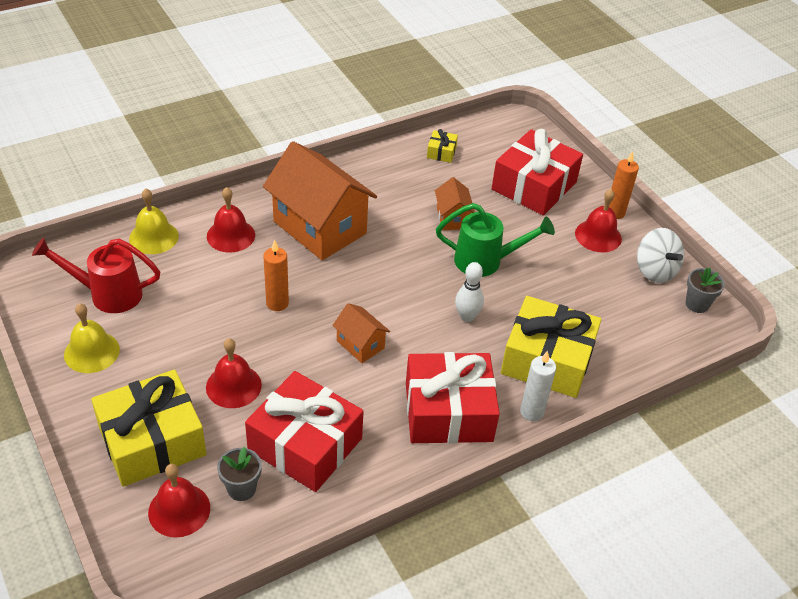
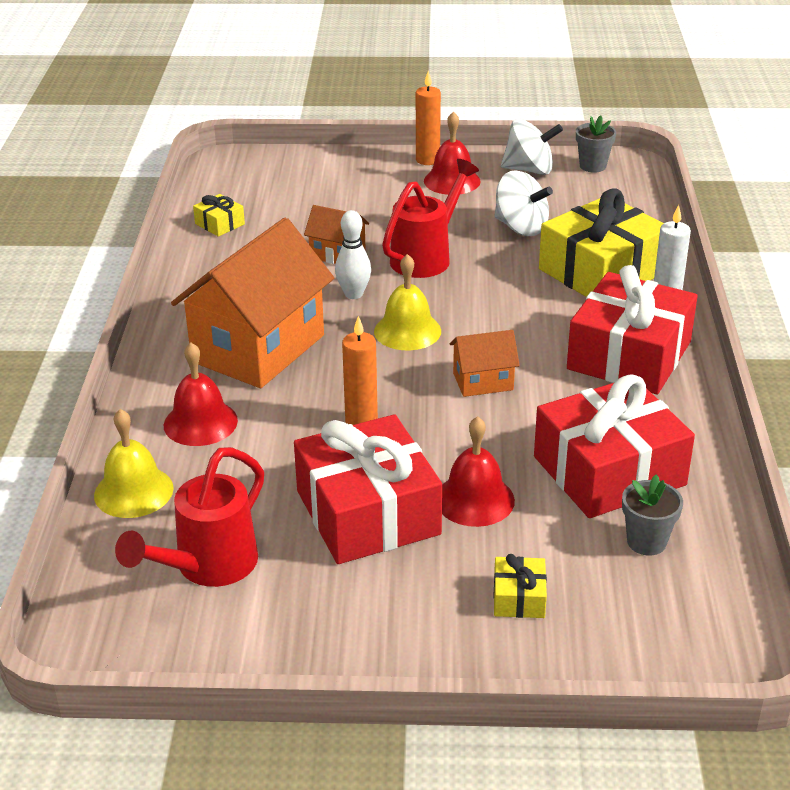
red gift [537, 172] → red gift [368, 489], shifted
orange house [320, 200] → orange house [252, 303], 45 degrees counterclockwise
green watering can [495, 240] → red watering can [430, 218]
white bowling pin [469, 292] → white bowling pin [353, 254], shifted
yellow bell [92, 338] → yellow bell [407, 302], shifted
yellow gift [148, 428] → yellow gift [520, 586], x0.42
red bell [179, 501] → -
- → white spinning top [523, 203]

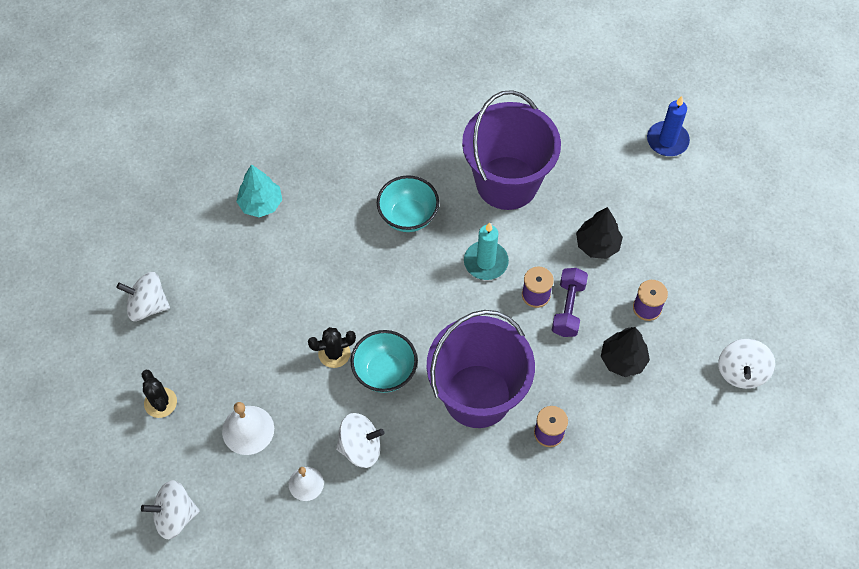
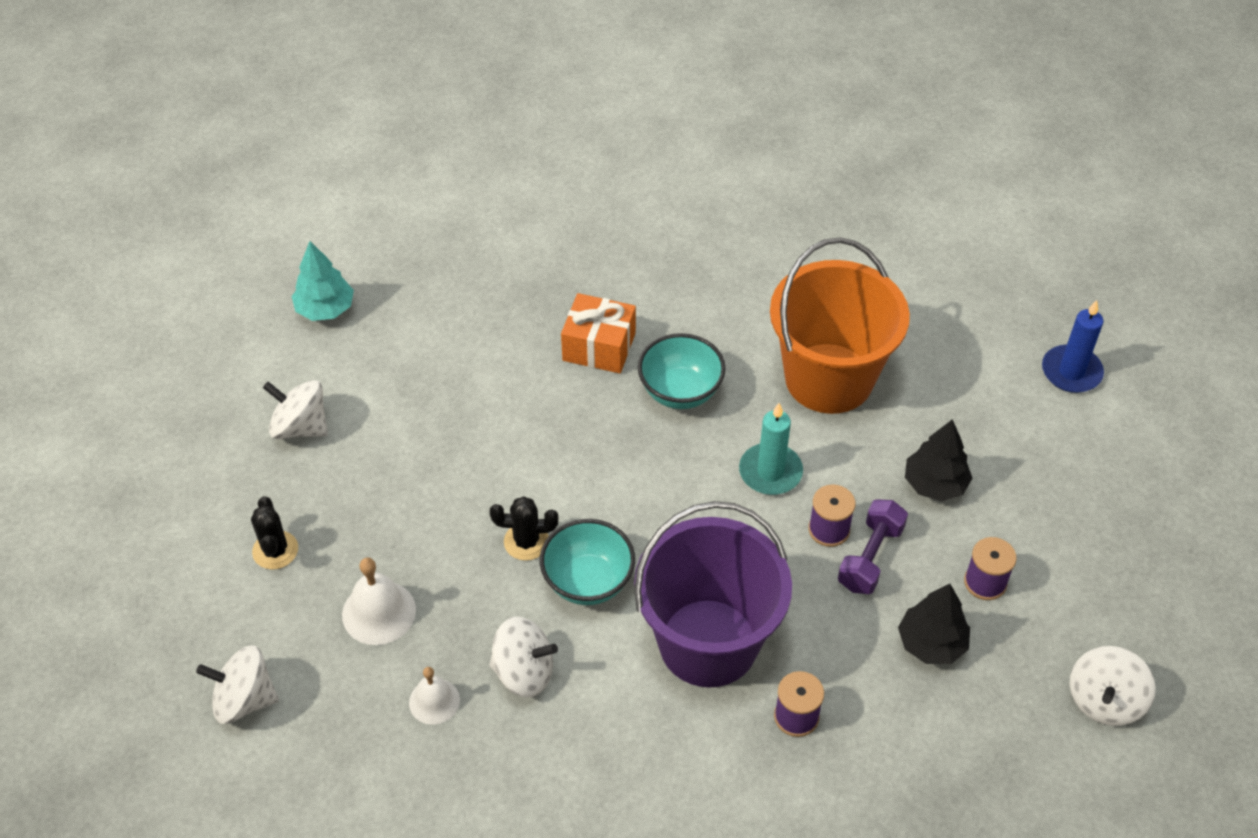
purple bucket [511, 150] → orange bucket [840, 326]
turquoise tree [259, 190] → turquoise tree [323, 281], shifted
- → orange gift [598, 333]

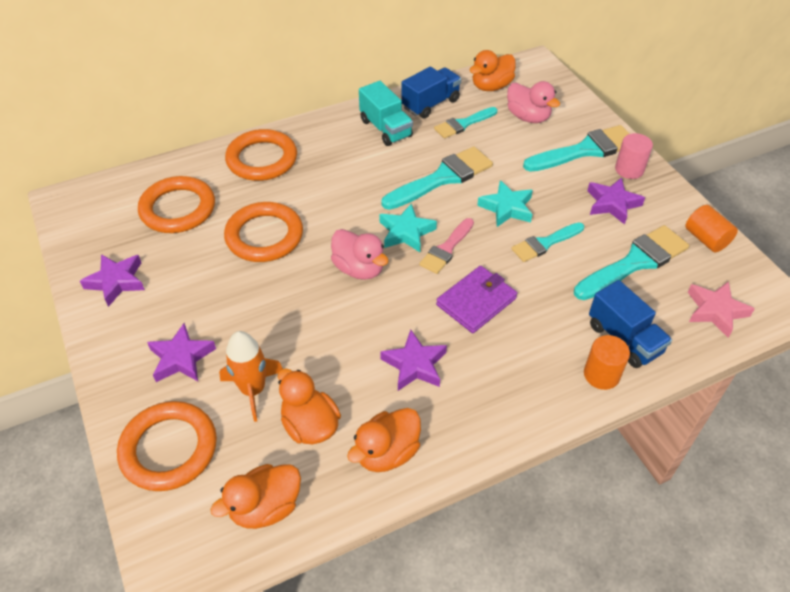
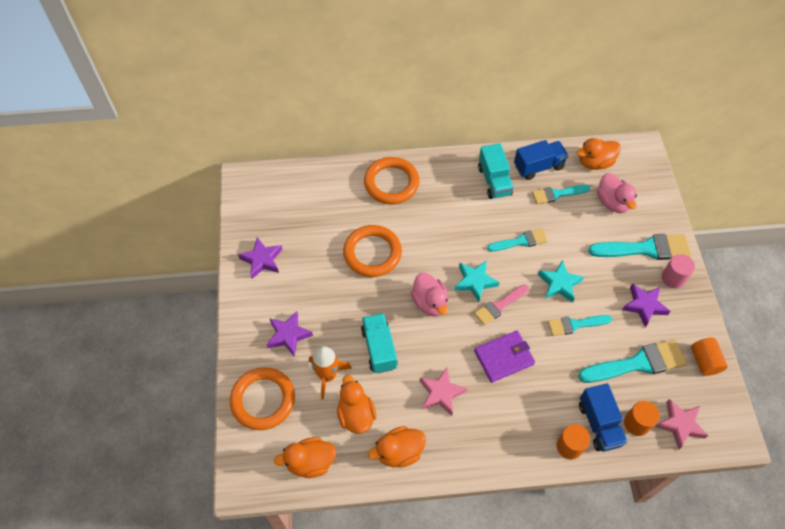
turquoise brush [437, 178] → turquoise brush [517, 240], x0.61
orange ring [176, 204] → -
purple star [413, 360] → pink star [443, 392]
- → turquoise truck [379, 343]
- → orange cylinder [642, 418]

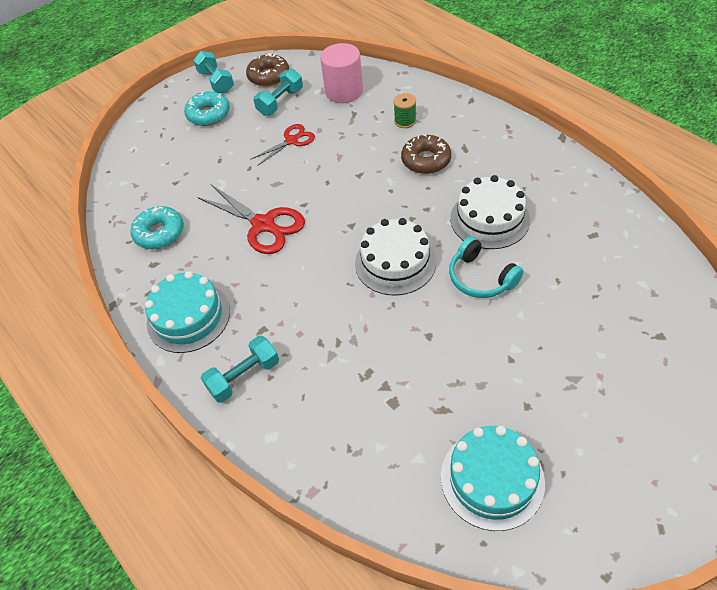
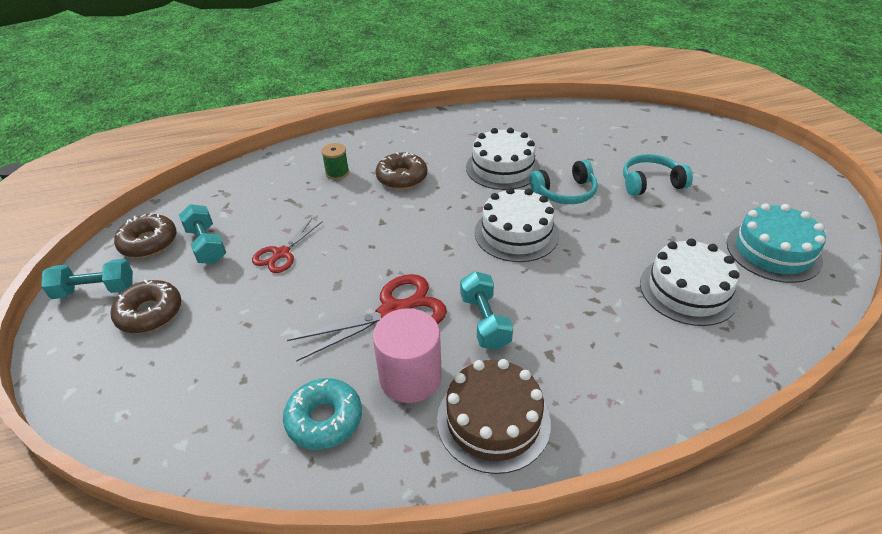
pink cylinder [341, 73] → pink cylinder [407, 355], shifted
turquoise donut [207, 108] → brown donut [146, 306]
red scissors [282, 145] → red scissors [287, 246], 135 degrees counterclockwise
turquoise cake [187, 312] → brown cake [494, 416]
turquoise dumbbell [240, 369] → turquoise dumbbell [486, 310], shifted
- → turquoise headphones [658, 175]
- → white cake [689, 282]

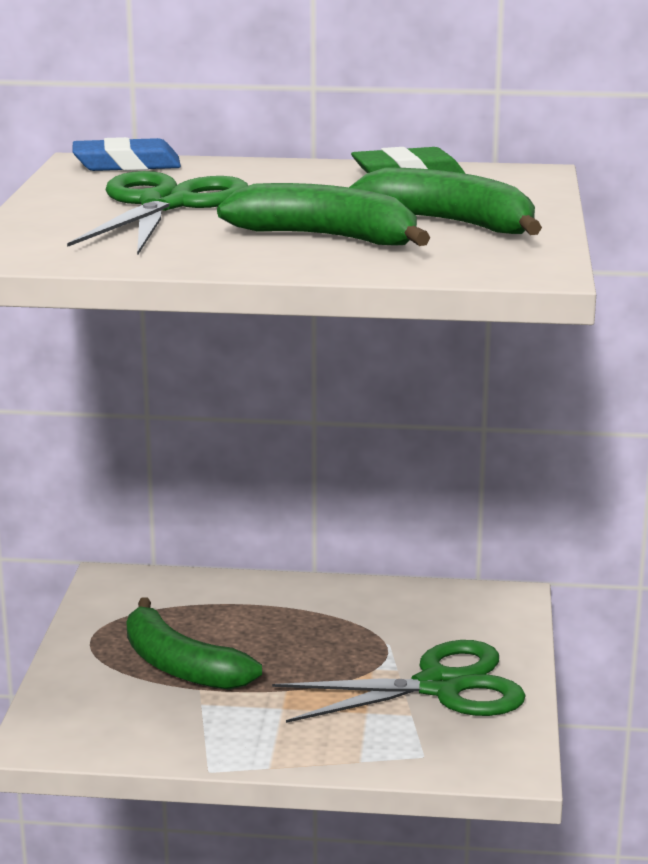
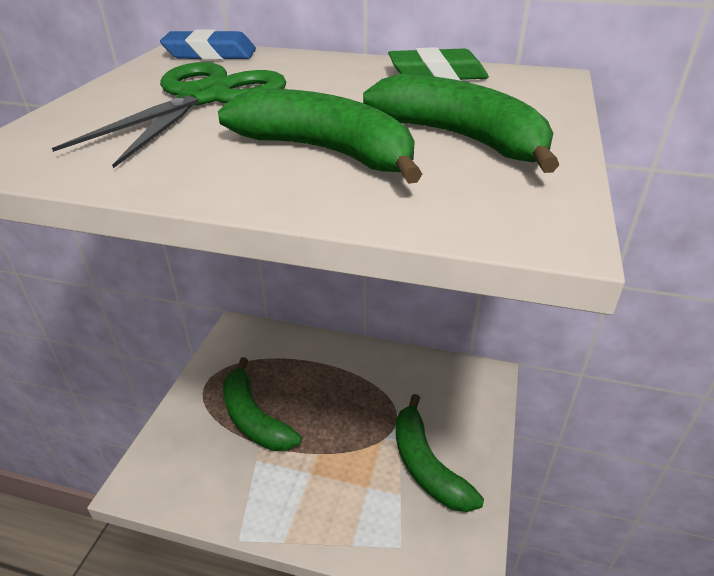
green scissors [399, 681] → green banana [440, 453]

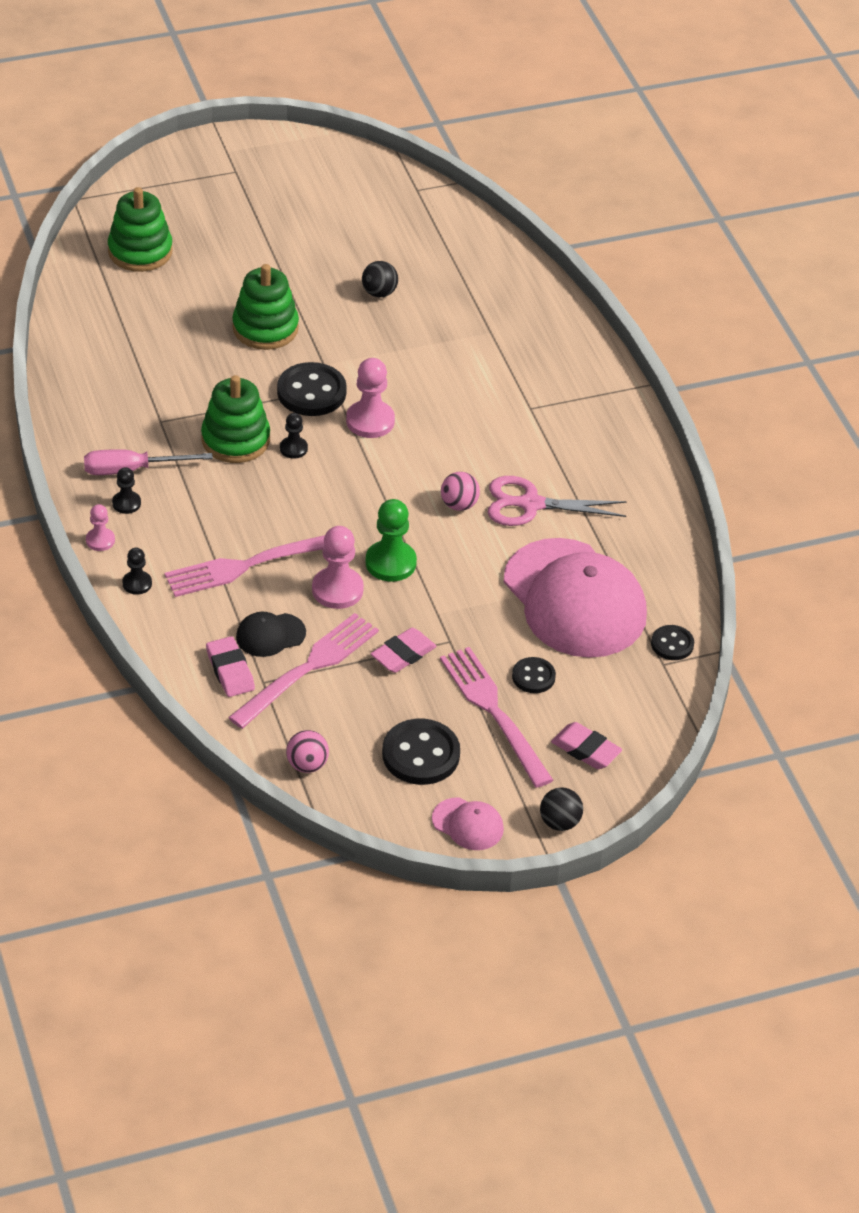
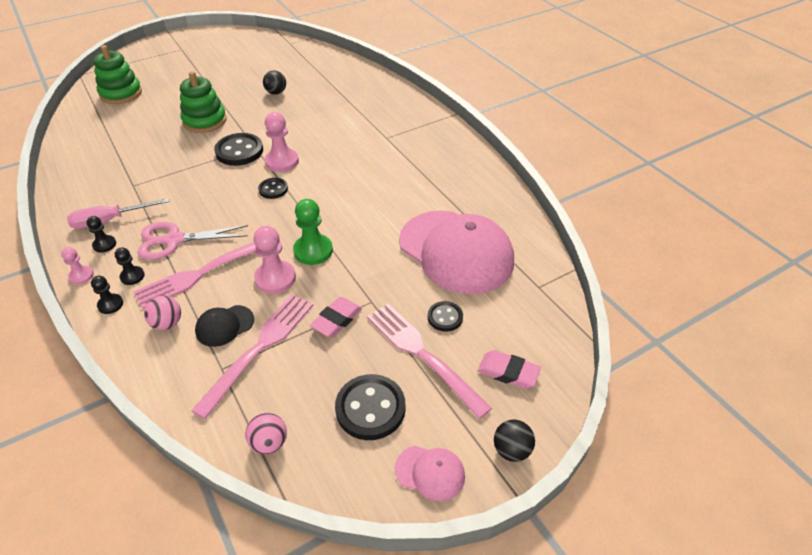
green stacking toy [235, 419] → -
black pawn [294, 436] → black pawn [130, 266], shifted
pink ball [460, 491] → pink ball [162, 313], shifted
pink scissors [557, 501] → pink scissors [192, 241], shifted
black button [672, 642] → black button [273, 188], shifted
pink eraser [230, 666] → -

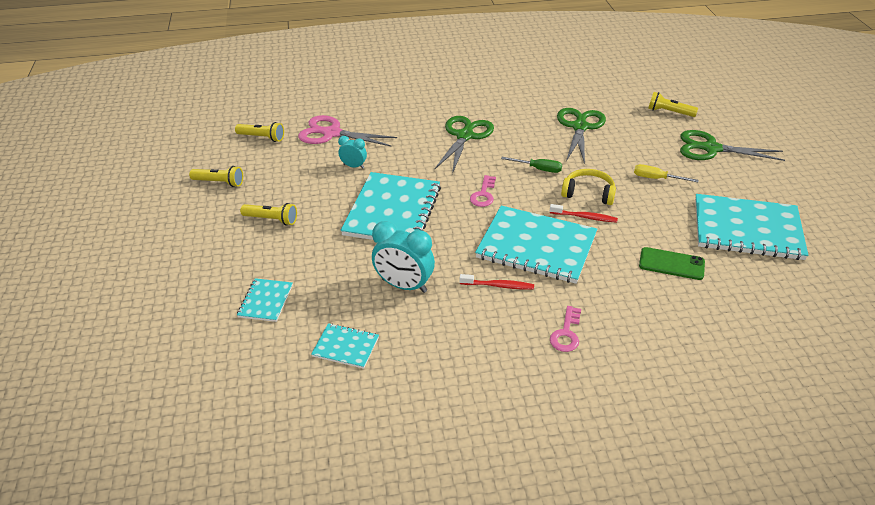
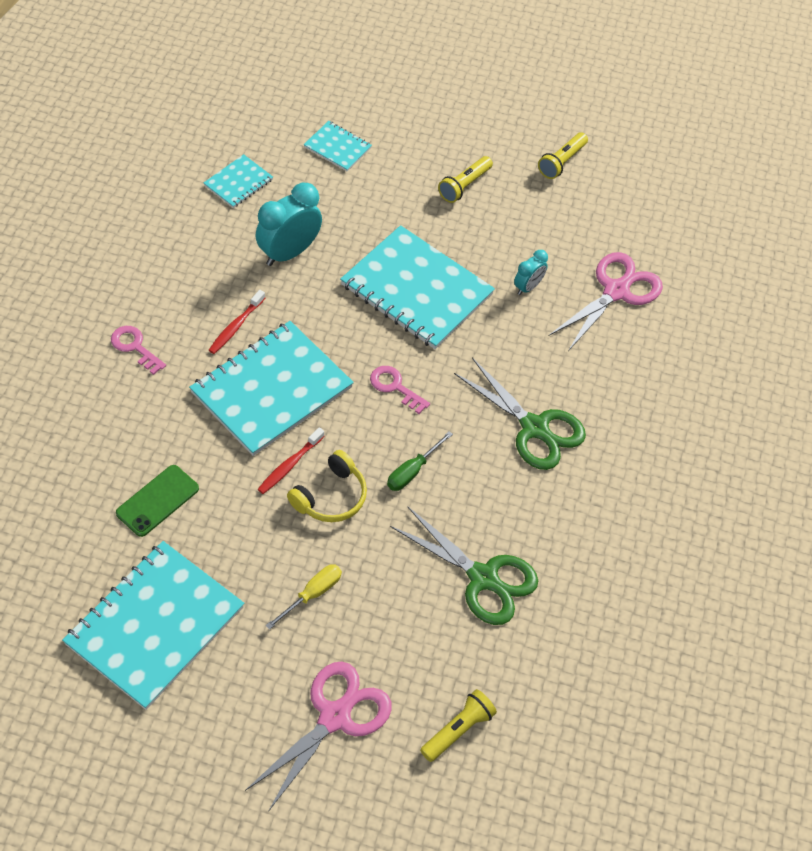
yellow flashlight [259, 132] → -
green scissors [732, 145] → pink scissors [318, 737]

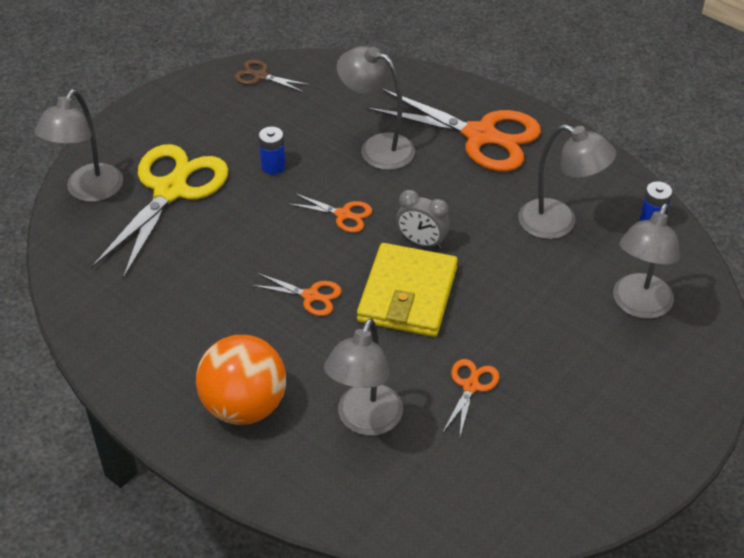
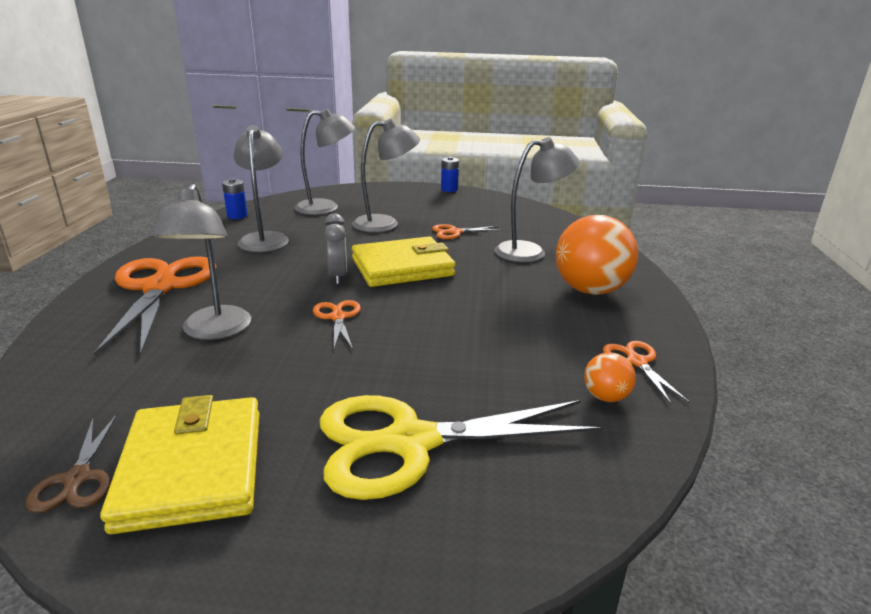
grey lamp [78, 146] → grey lamp [386, 175], shifted
blue battery [272, 151] → blue battery [450, 174], shifted
orange scissors [296, 294] → orange scissors [646, 372], shifted
- → orange ball [610, 377]
- → yellow wallet [180, 464]

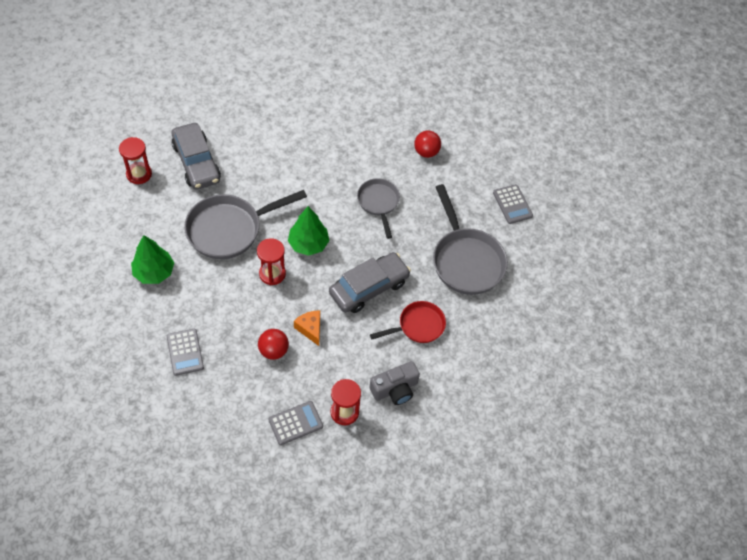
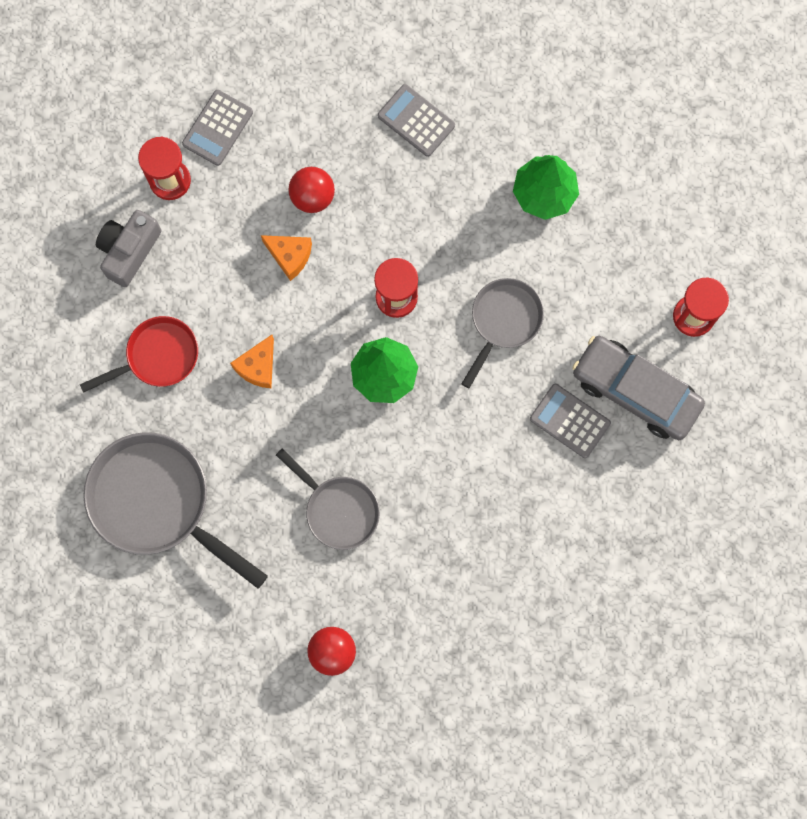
grey calculator [513, 204] → grey calculator [570, 421], shifted
grey pan [245, 224] → grey pan [503, 333], x0.60
grey car [370, 282] → orange cheese [252, 361]
red pan [408, 322] → red pan [139, 354], 150 degrees counterclockwise

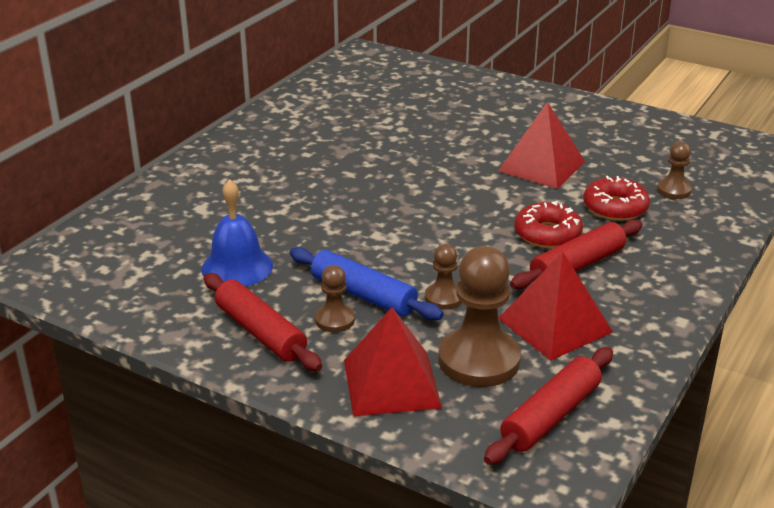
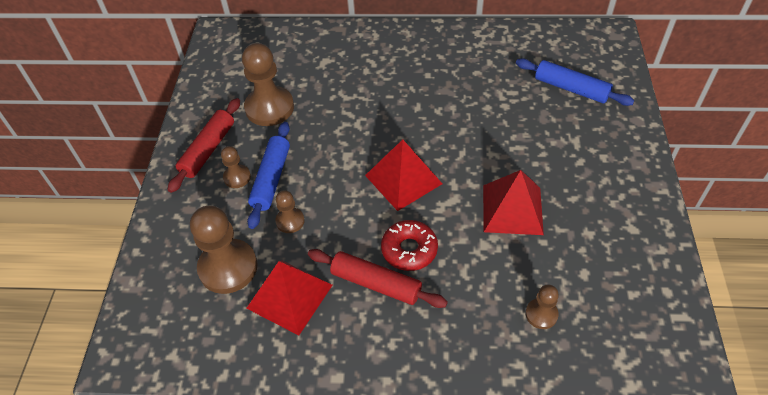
red donut [616, 198] → -
blue bell [237, 232] → brown pawn [268, 84]
red pyramid [393, 362] → red pyramid [403, 175], shifted
red rolling pin [548, 406] → -
- → blue rolling pin [575, 82]

